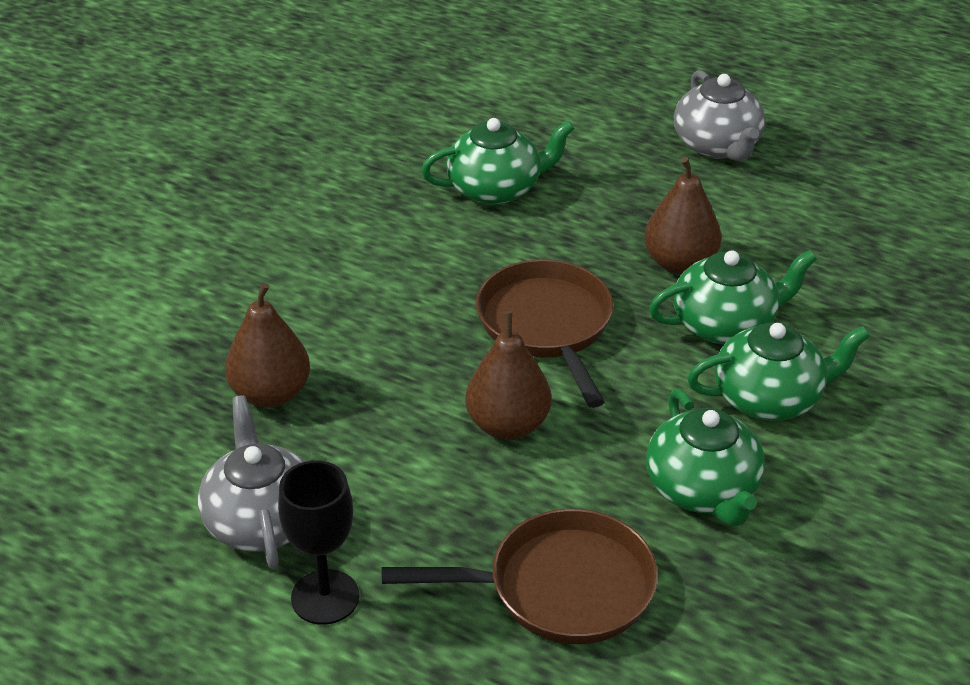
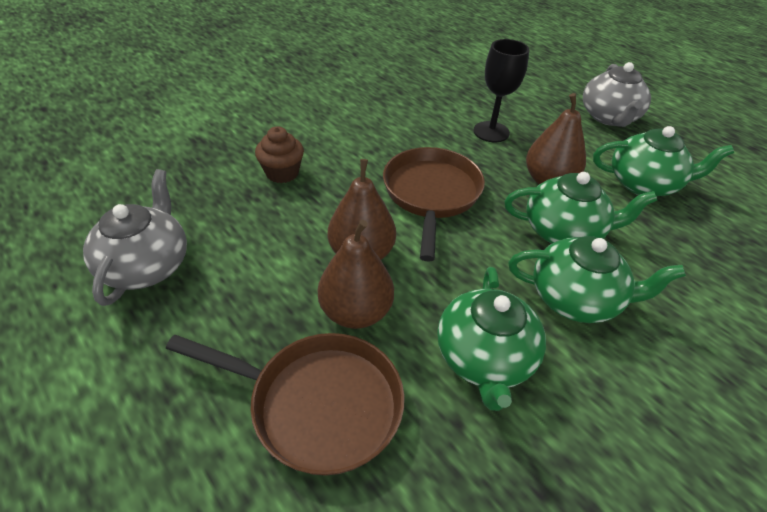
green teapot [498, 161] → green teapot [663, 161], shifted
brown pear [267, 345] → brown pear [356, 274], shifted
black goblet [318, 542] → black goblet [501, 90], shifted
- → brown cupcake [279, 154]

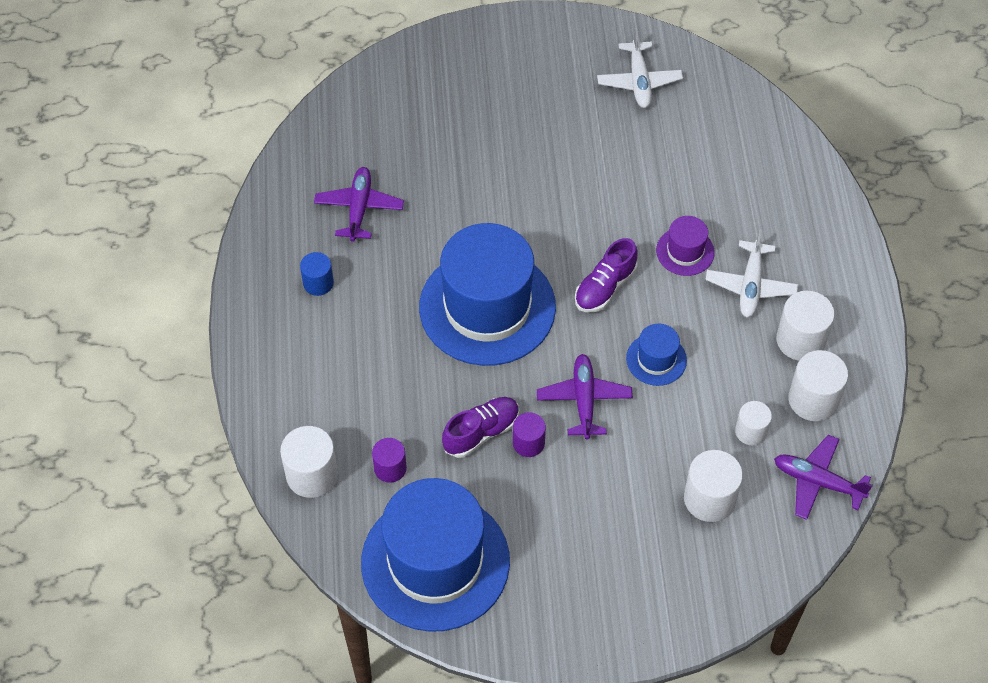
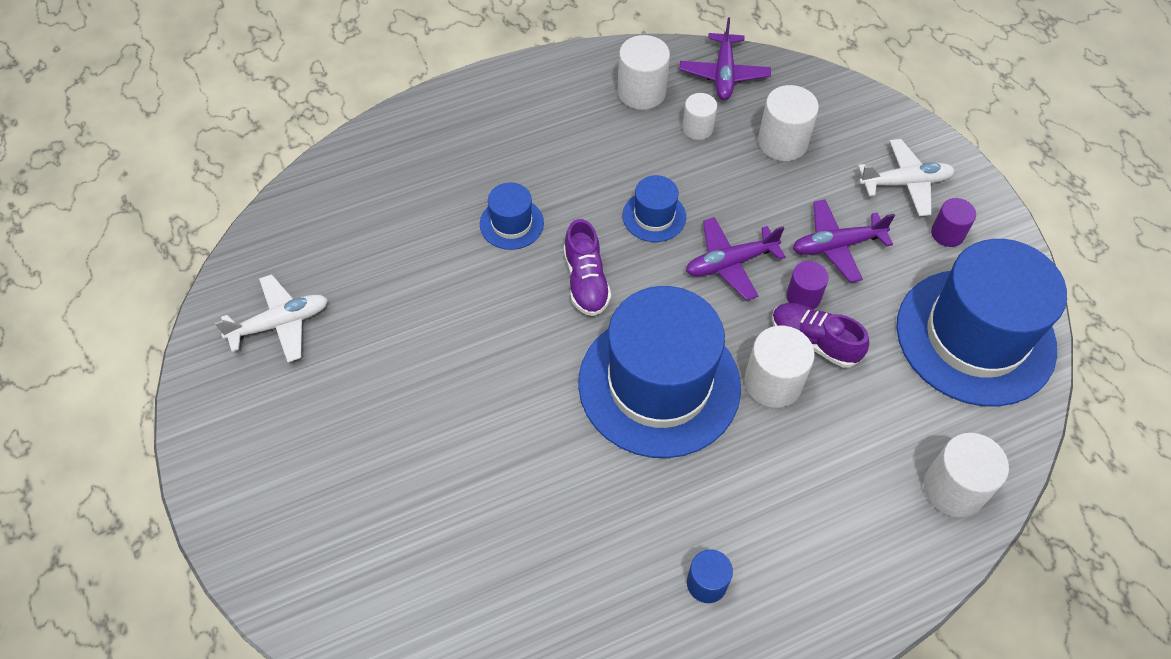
purple plane [359, 204] → purple plane [843, 241], shifted
purple hat [685, 246] → blue hat [512, 216]
white plane [752, 273] → white plane [906, 177], shifted
purple shoe [606, 275] → purple shoe [587, 267], 60 degrees clockwise
white cylinder [805, 326] → white cylinder [779, 367], shifted
purple cylinder [389, 460] → purple cylinder [953, 222], shifted

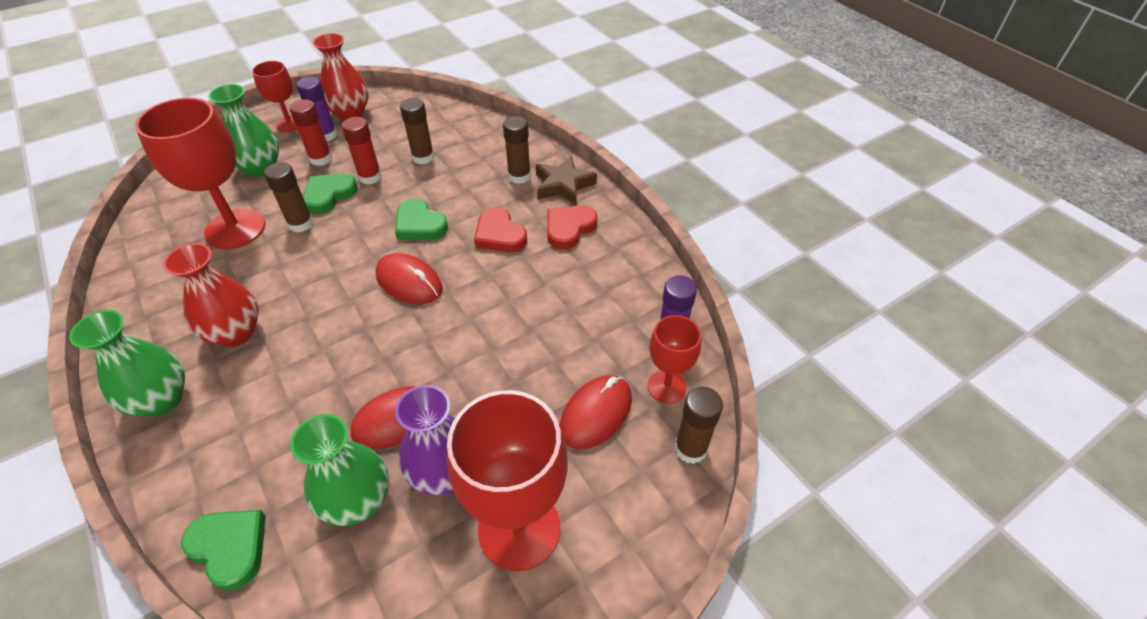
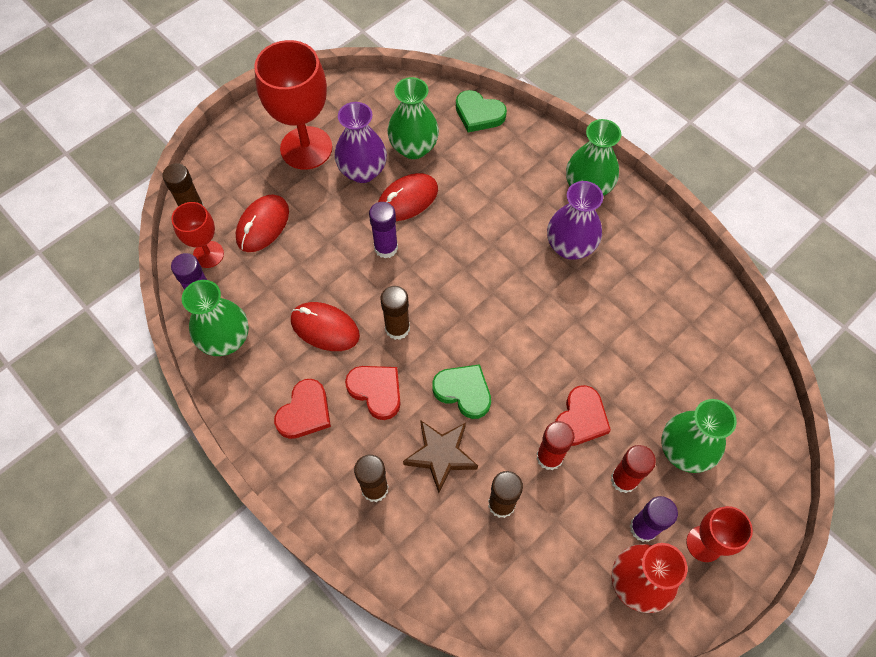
red goblet [200, 173] → -
brown star [566, 180] → brown star [440, 456], shifted
brown glue stick [288, 197] → brown glue stick [395, 313], shifted
green heart [330, 193] → red heart [583, 415]
red vase [211, 295] → purple vase [575, 220]
red mouse [409, 278] → red mouse [325, 326], shifted
- → purple glue stick [383, 230]
- → green vase [215, 318]

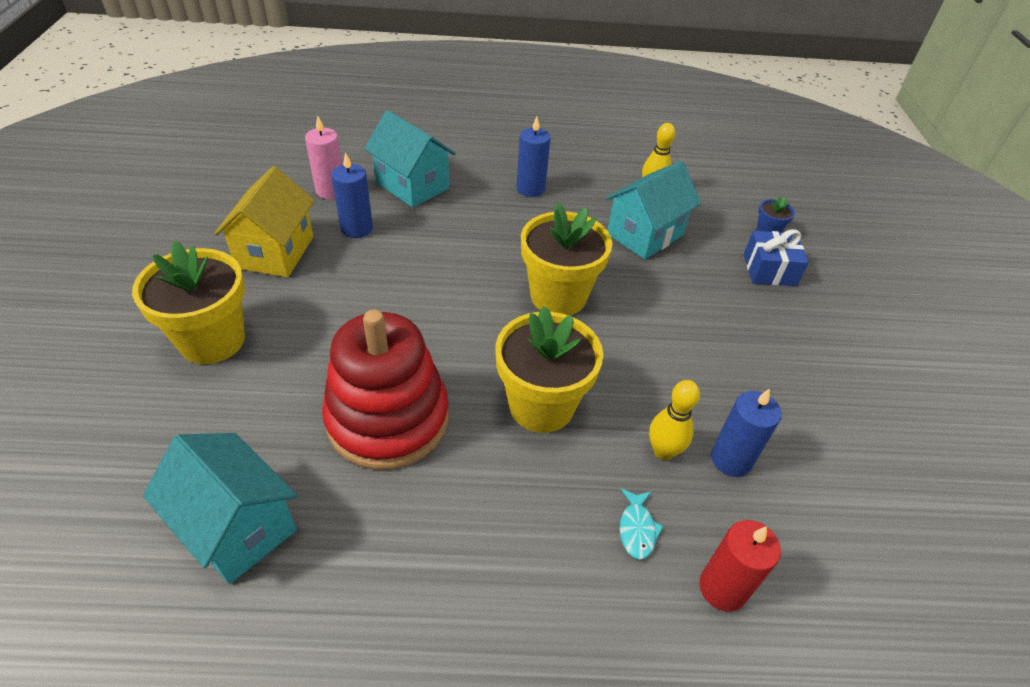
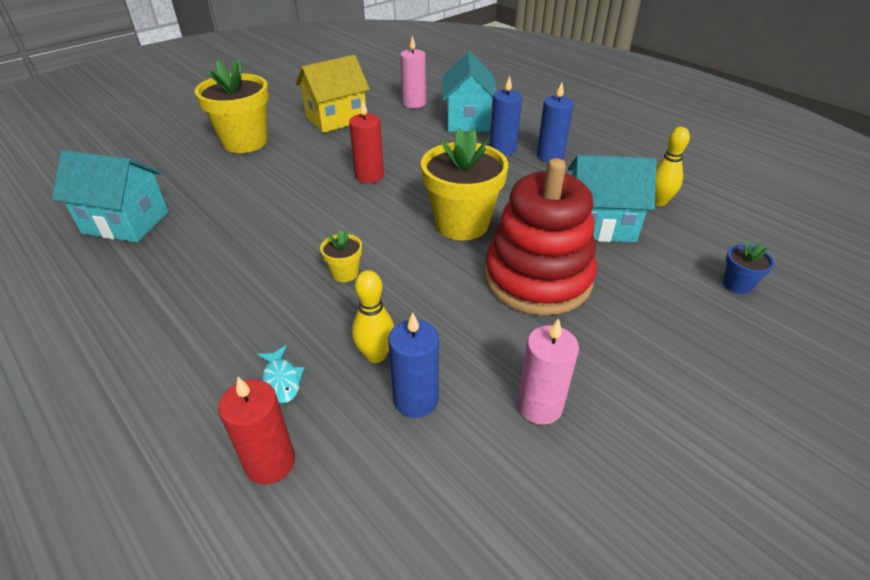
blue candle [352, 195] → blue candle [506, 116], shifted
blue gift [776, 257] → -
yellow flower pot [549, 369] → yellow flower pot [341, 256], x0.45
red stacking toy [385, 390] → red stacking toy [540, 236], shifted
turquoise house [220, 508] → turquoise house [110, 196], 75 degrees counterclockwise
turquoise fish [642, 524] → turquoise fish [280, 374], 75 degrees counterclockwise
- → red candle [366, 141]
- → pink candle [548, 371]

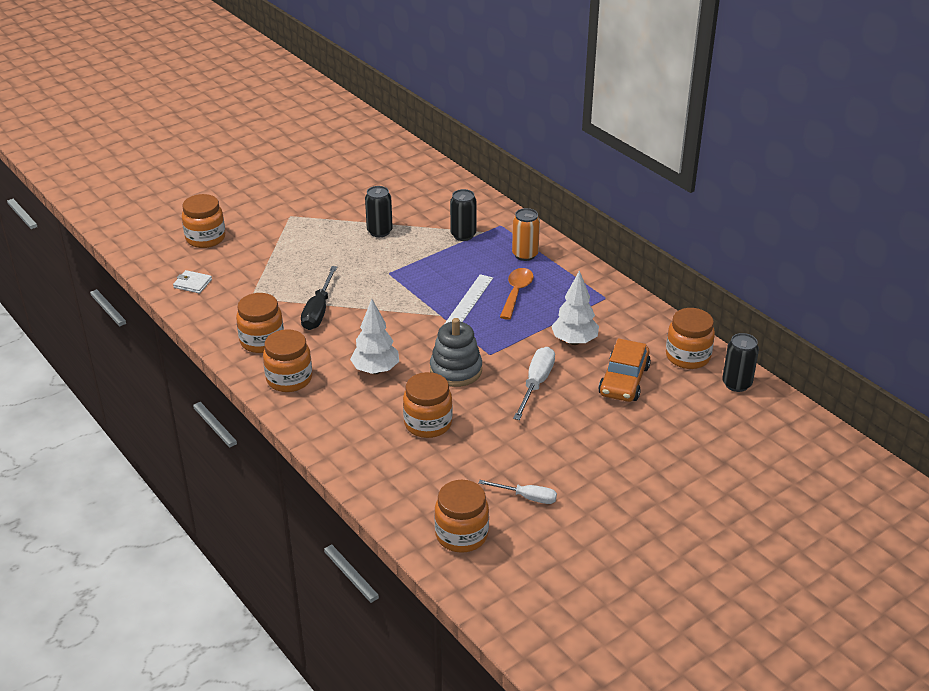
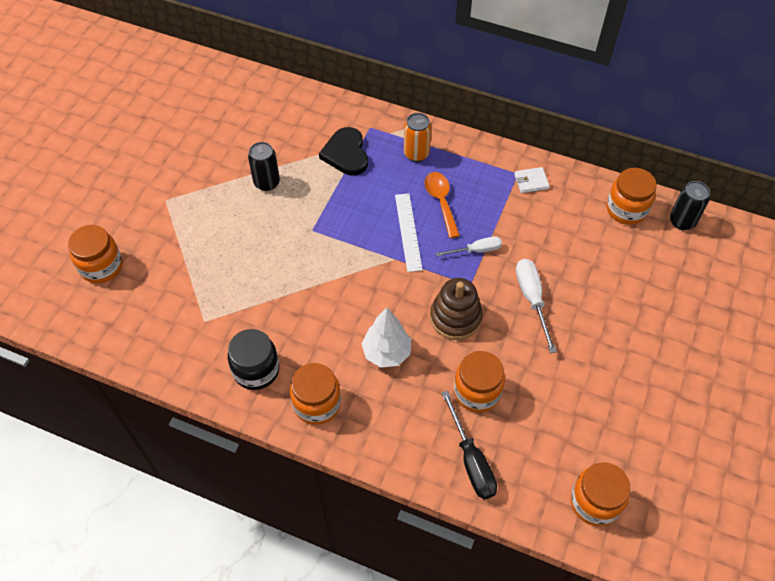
black can [463, 215] → black heart [343, 151]
black screwdriver [319, 298] → black screwdriver [469, 445], shifted
white wallet [192, 281] → white wallet [532, 180], shifted
white tree [575, 307] → -
orange jar [260, 323] → black jar [253, 359]
grey stacking toy [456, 352] → brown stacking toy [456, 309]
orange car [624, 370] → -
white screwdriver [517, 492] → white screwdriver [469, 246], shifted

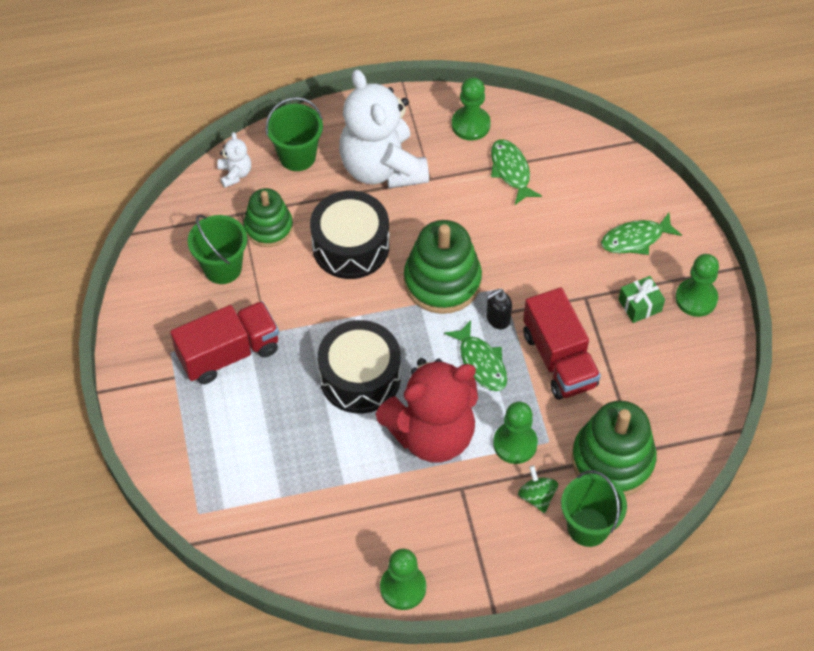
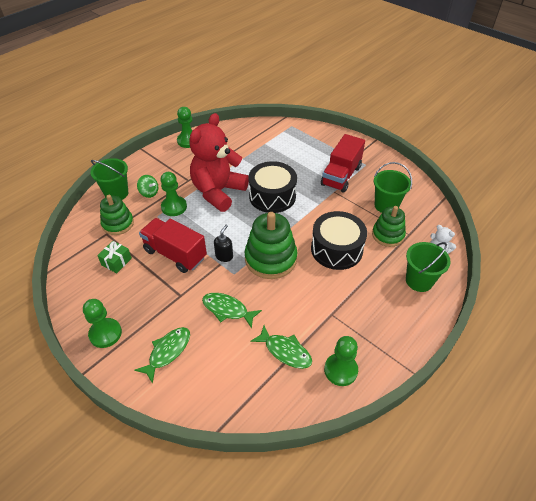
white teddy bear [384, 129] → -
green gift [641, 299] → green gift [114, 257], shifted
green fish [475, 355] → green fish [232, 310], shifted
green stacking toy [614, 448] → green stacking toy [117, 215], x0.64

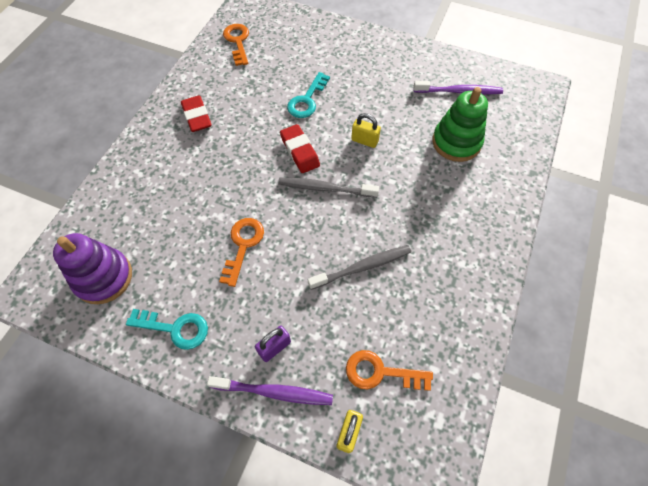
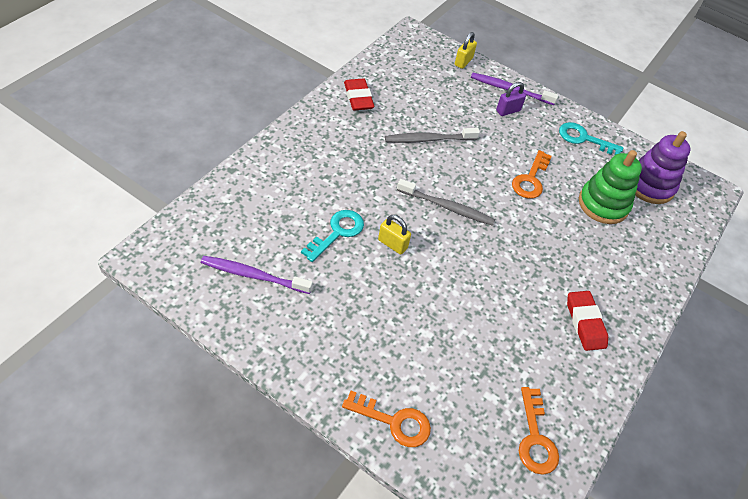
turquoise key [308, 95] → turquoise key [332, 236], shifted
green stacking toy [460, 124] → green stacking toy [610, 187], shifted
red eraser [300, 148] → red eraser [359, 94], shifted
orange key [389, 370] → orange key [386, 419], shifted

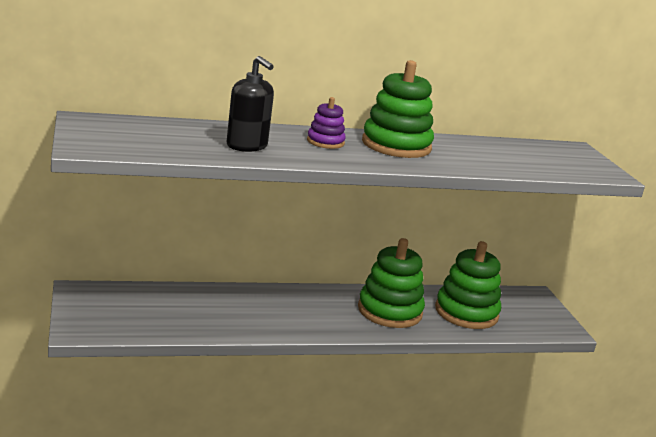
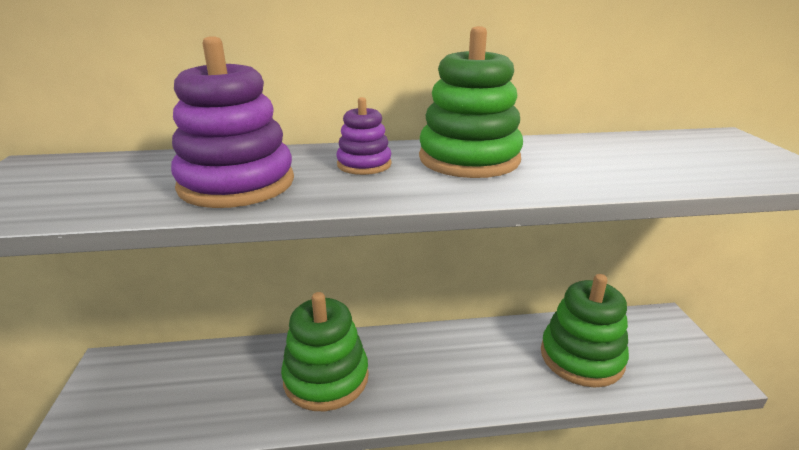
black soap dispenser [250, 104] → purple stacking toy [232, 122]
green stacking toy [391, 283] → green stacking toy [325, 351], shifted

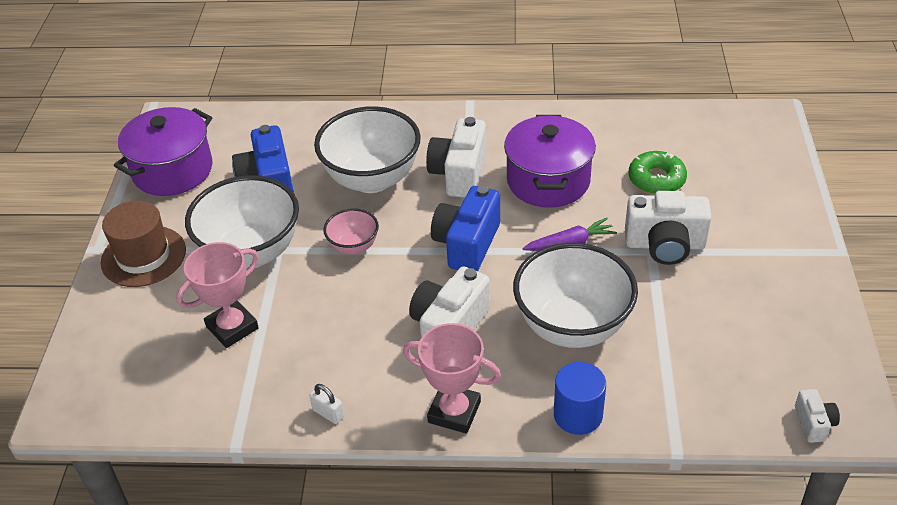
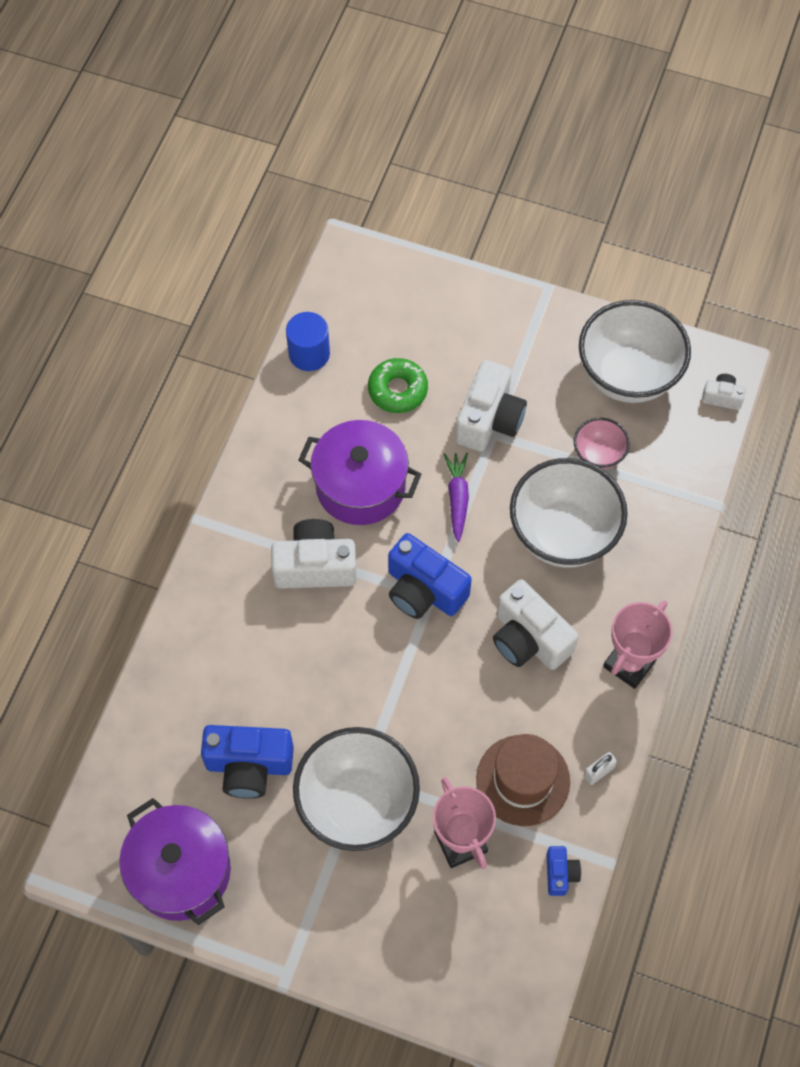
white bowl [367, 149] → white bowl [635, 351], shifted
white camera [456, 157] → white camera [314, 554], 150 degrees clockwise
brown hat [143, 243] → brown hat [523, 780], shifted
pink bowl [351, 231] → pink bowl [602, 444], shifted
blue cylinder [580, 398] → blue cylinder [308, 341], shifted
- → blue camera [563, 871]

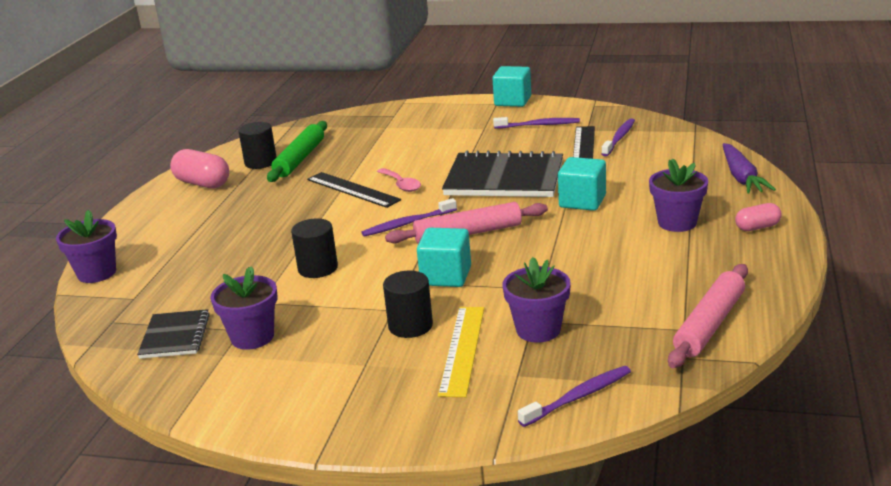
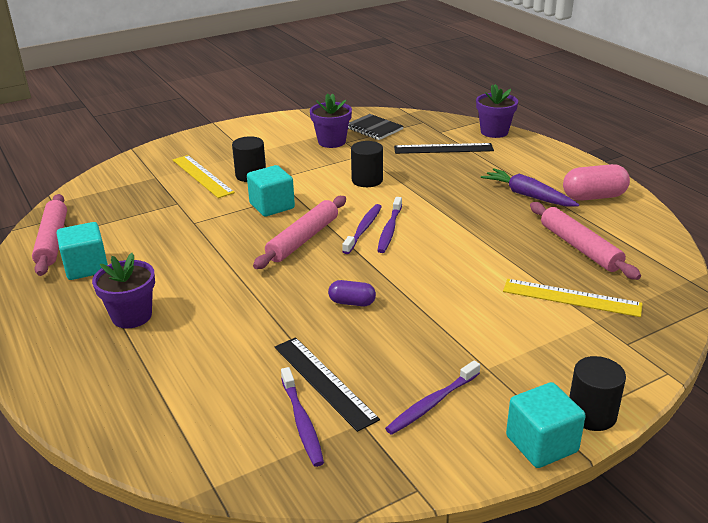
green rolling pin [297, 151] → pink rolling pin [585, 241]
black cylinder [257, 145] → black cylinder [597, 393], shifted
purple carrot [749, 168] → purple carrot [530, 187], shifted
black notebook [502, 173] → purple capsule [352, 293]
turquoise cube [582, 184] → turquoise cube [82, 251], shifted
pink spoon [399, 180] → -
black ruler [354, 190] → black ruler [444, 148], shifted
pink capsule [758, 217] → -
purple flower pot [536, 300] → -
purple toothbrush [574, 396] → purple toothbrush [389, 225], shifted
- → yellow ruler [573, 298]

